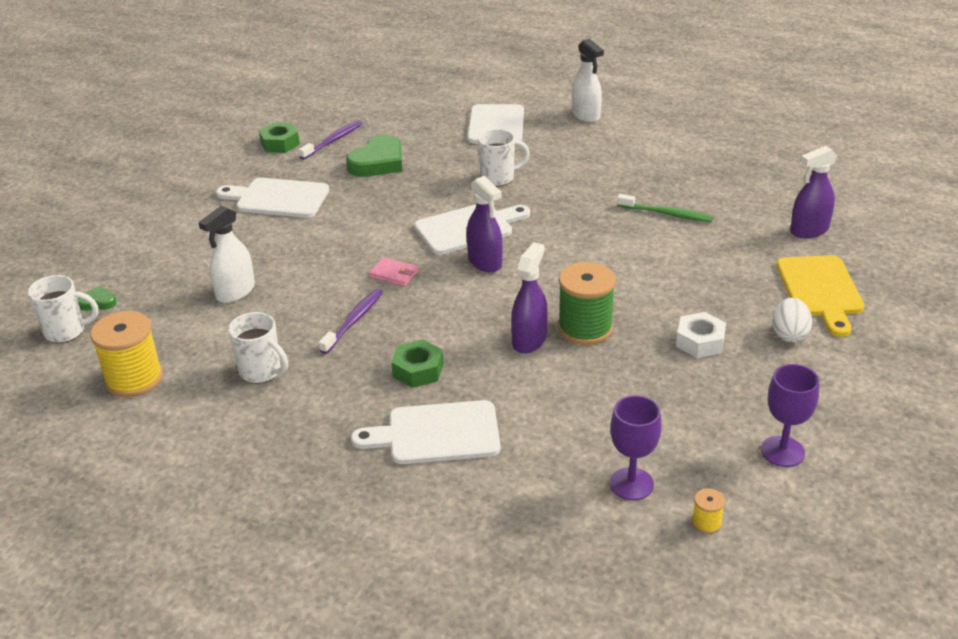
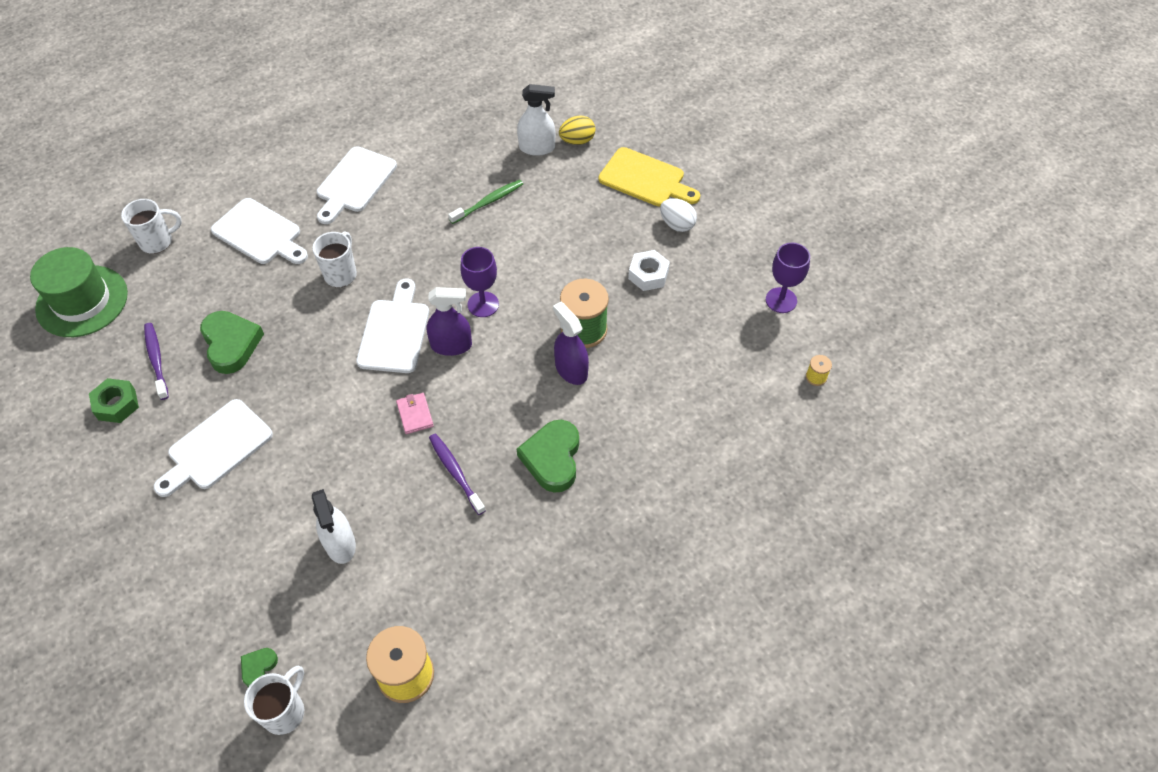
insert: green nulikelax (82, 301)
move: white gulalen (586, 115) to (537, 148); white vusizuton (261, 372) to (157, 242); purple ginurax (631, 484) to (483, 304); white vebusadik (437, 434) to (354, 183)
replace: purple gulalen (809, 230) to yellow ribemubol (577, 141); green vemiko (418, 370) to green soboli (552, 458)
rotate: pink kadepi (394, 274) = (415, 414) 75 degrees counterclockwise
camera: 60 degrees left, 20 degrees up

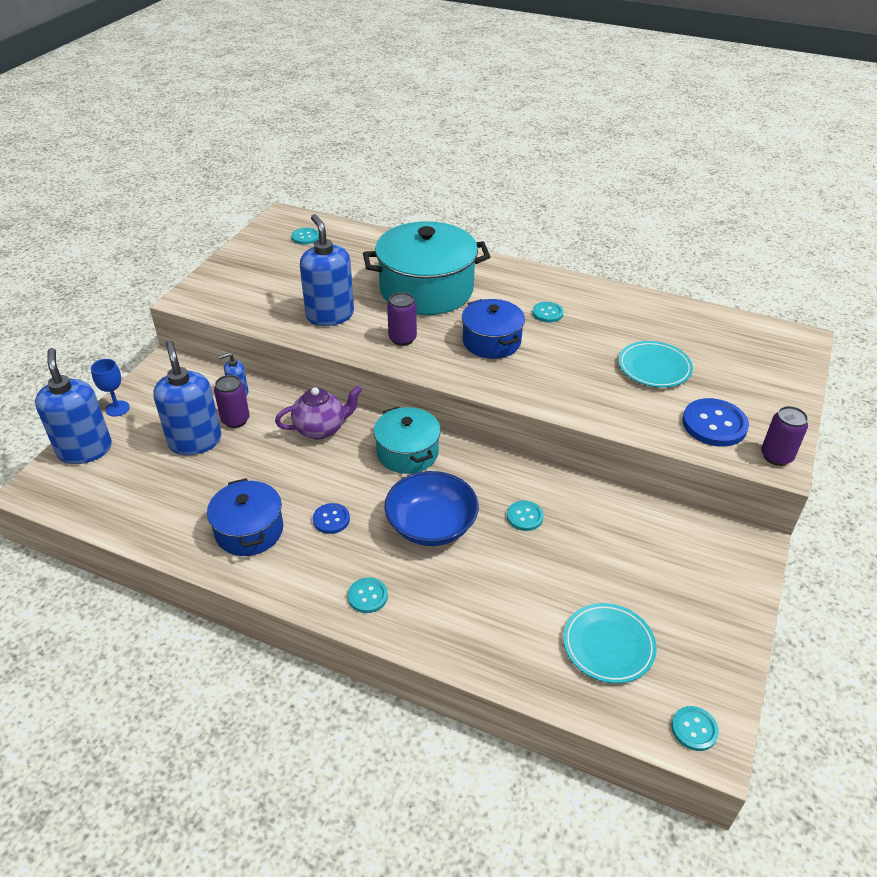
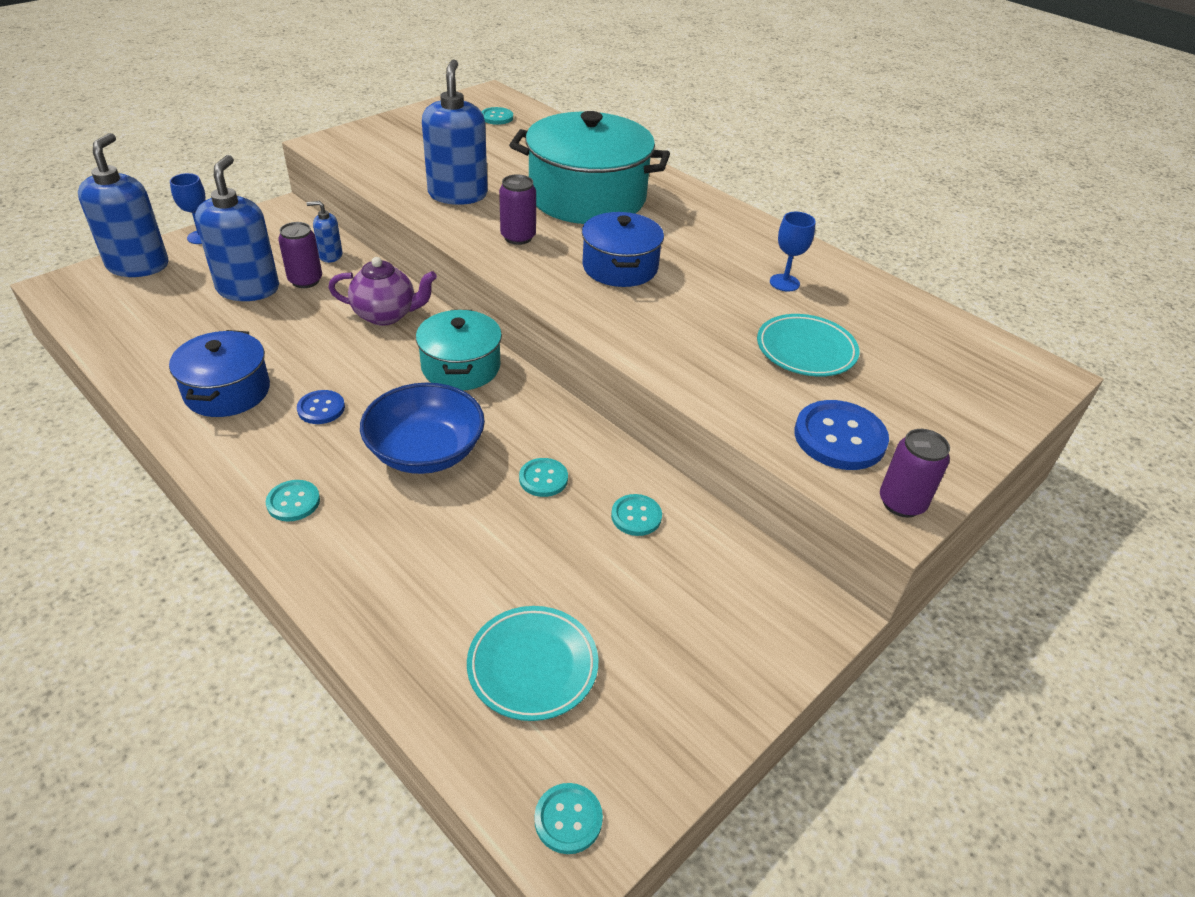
insert: blue ginurax (784, 283)
move: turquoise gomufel (547, 313) to (636, 516)
camera: 20 degrees right, 0 degrees up

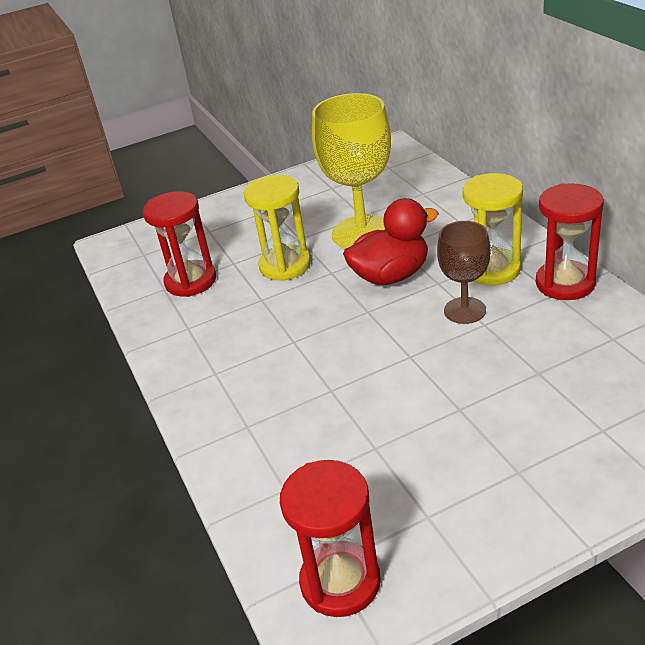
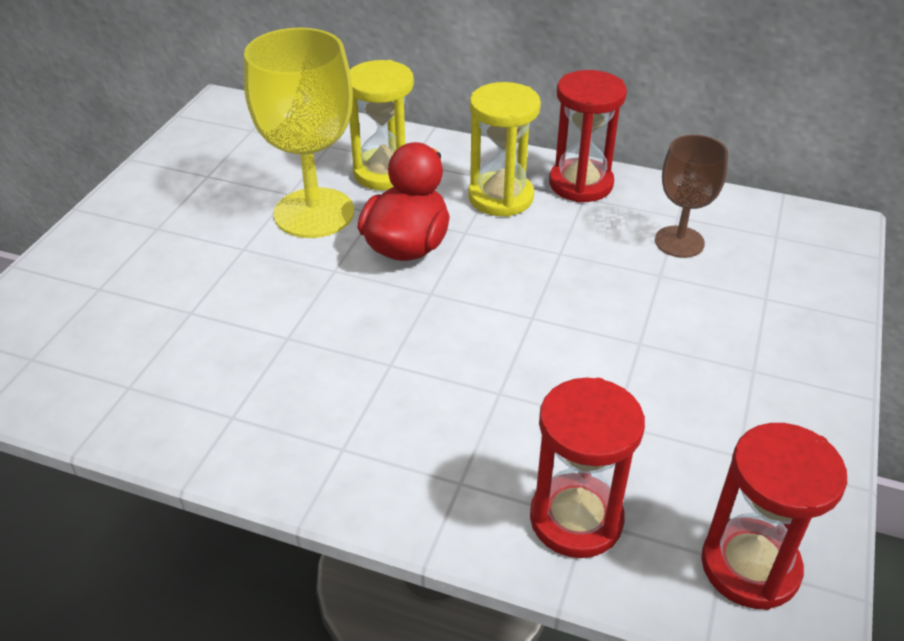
move: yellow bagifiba (285, 265) to (384, 173); red bagifiba (190, 281) to (576, 519); brown ginurax (465, 310) to (679, 242)
camera: 50 degrees left, 5 degrees up

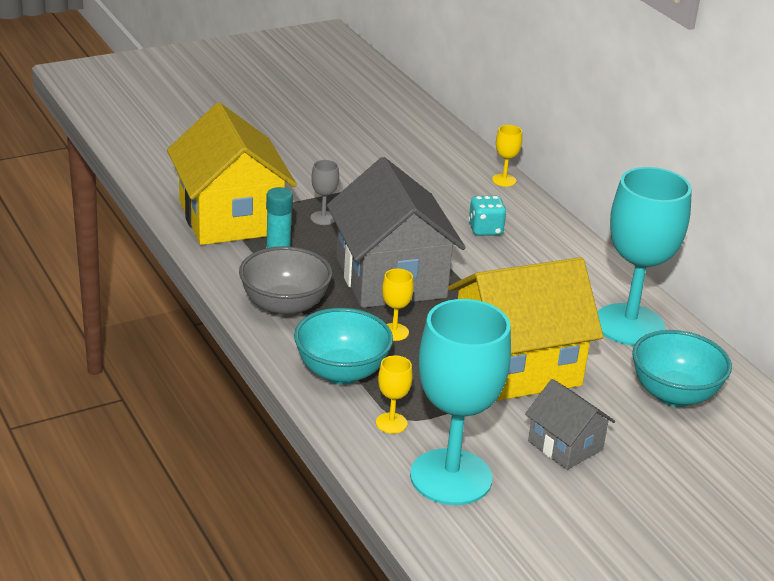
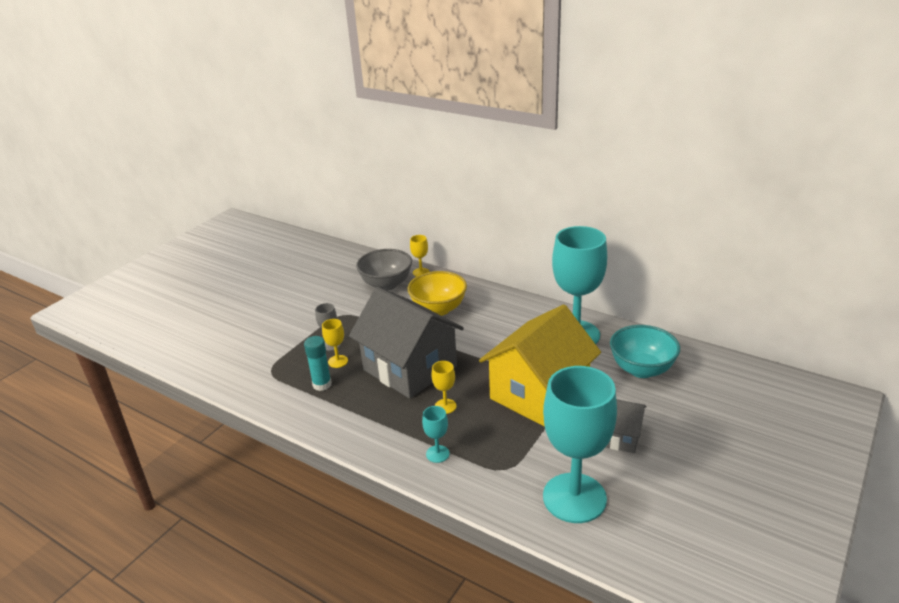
delete: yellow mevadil (230, 217)
move: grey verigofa (284, 307) to (386, 284); yellow ginurax (391, 423) to (338, 361)
replace: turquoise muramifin (485, 229) to yellow verigofa (438, 309); turquoise verigofa (341, 372) to turquoise ginurax (437, 454)
camera: 25 degrees left, 0 degrees up

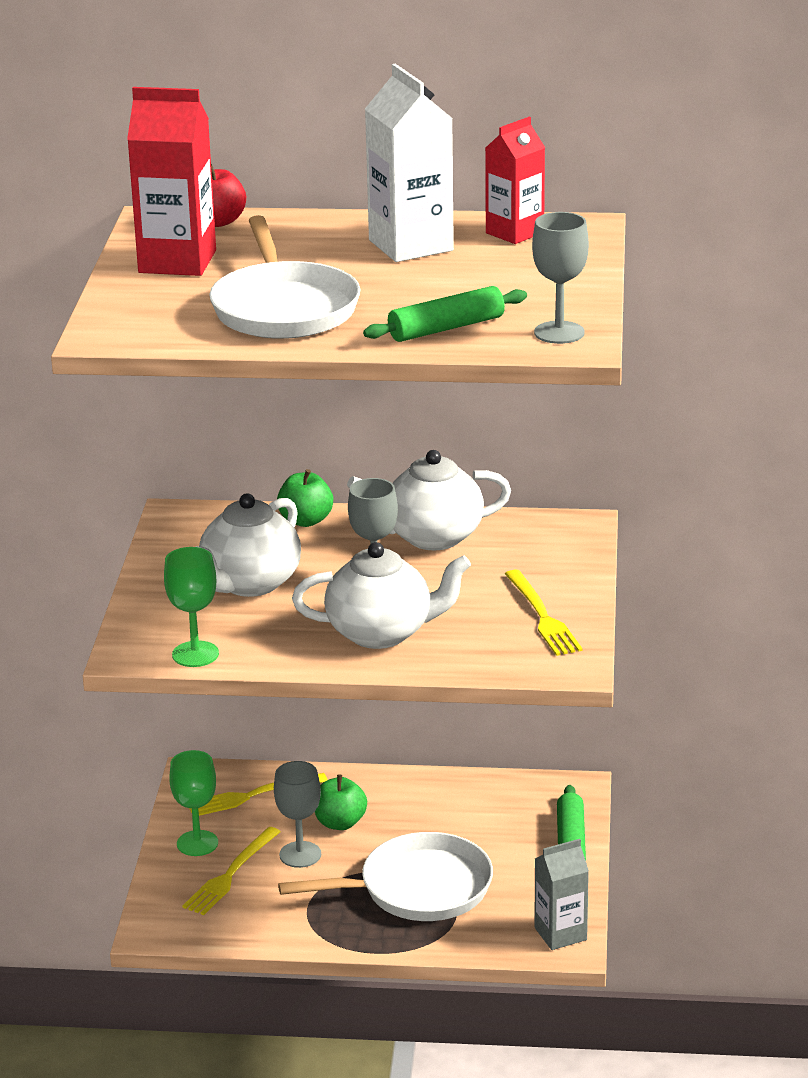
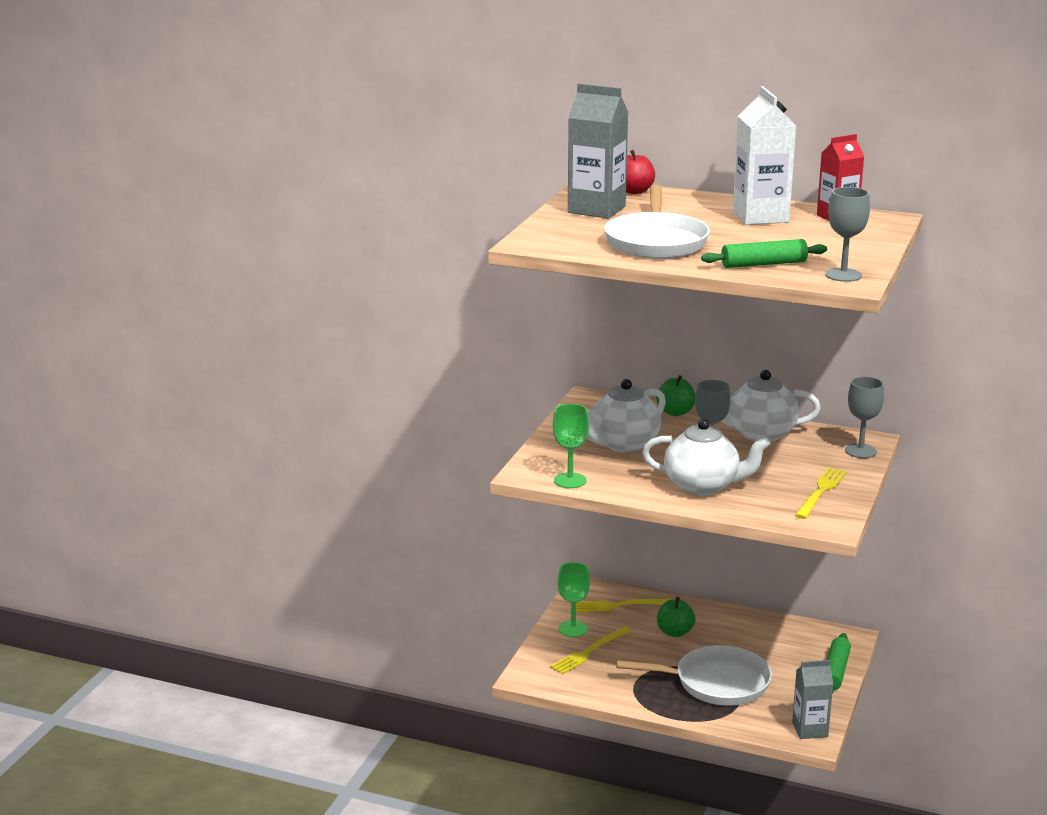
move: grey ginurax (300, 854) to (860, 451)
recolor: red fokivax (177, 262) to grey fokivax (596, 209)
rotate: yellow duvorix (542, 616) = (821, 492) 150 degrees counterclockwise
camera: 15 degrees right, 5 degrees down

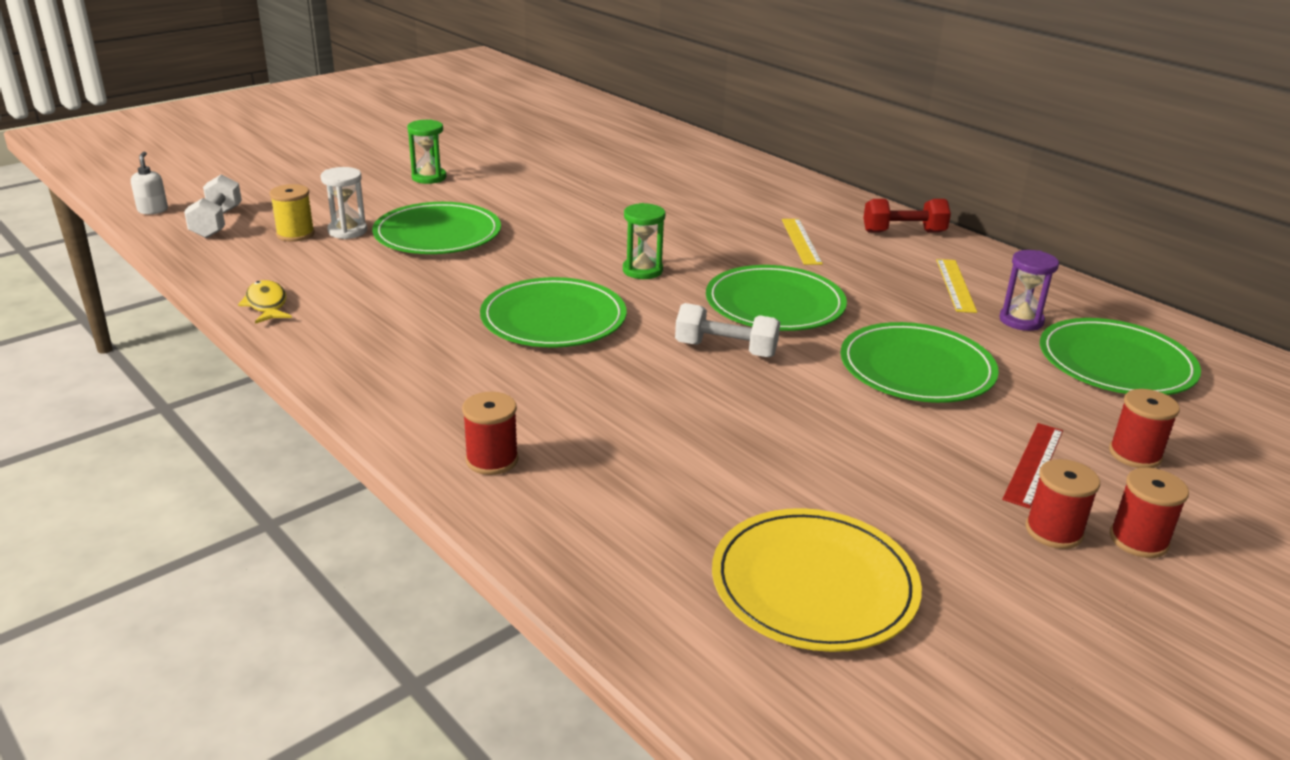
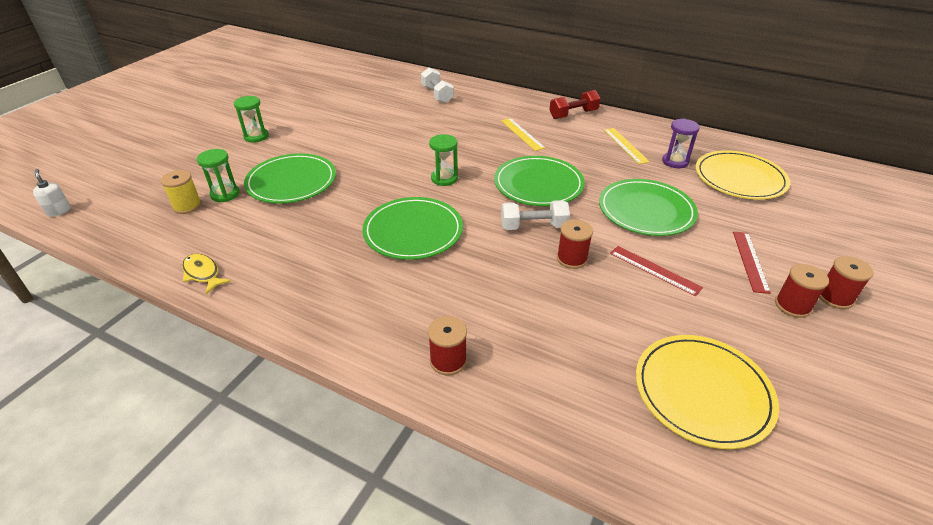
insert: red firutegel (654, 270)
move: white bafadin (217, 223) to (437, 94); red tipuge (1135, 454) to (572, 259)
recolor: white bagifiba (347, 231) to green bagifiba (225, 194); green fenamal (1116, 363) to yellow fenamal (739, 178)
camera: 20 degrees left, 10 degrees up

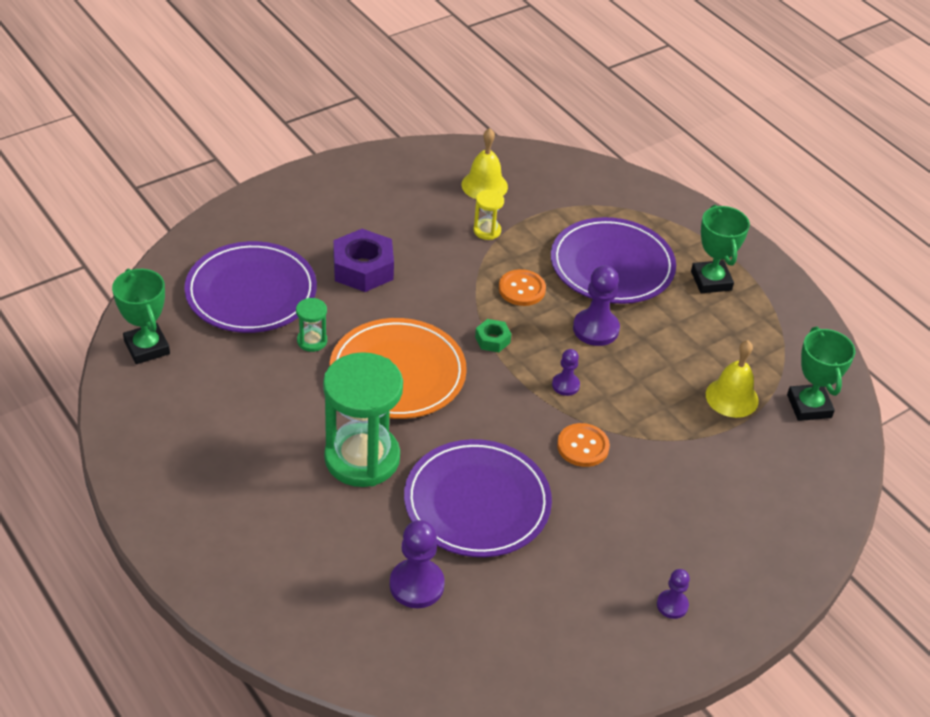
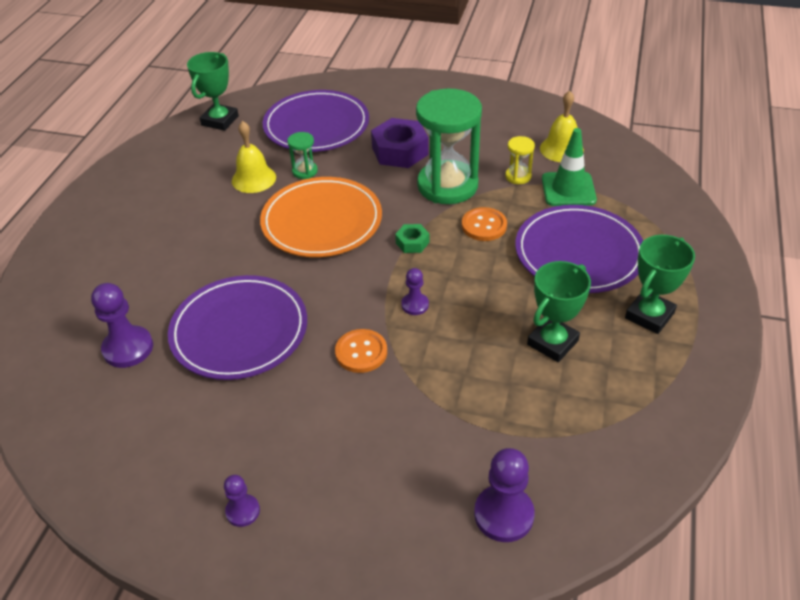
insert: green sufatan (568, 189)
move: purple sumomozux (595, 329) to (503, 514); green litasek (809, 406) to (552, 342); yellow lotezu (732, 397) to (254, 179); green bagifiba (362, 458) to (447, 185)
camera: 55 degrees right, 0 degrees up

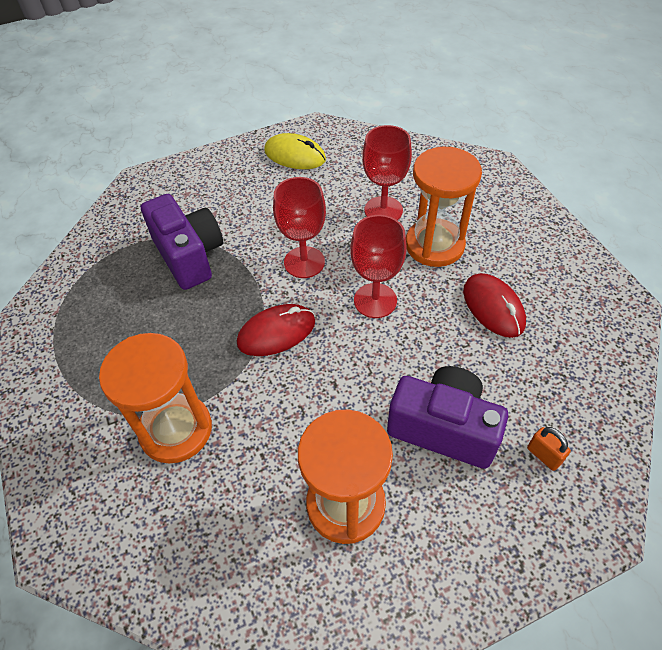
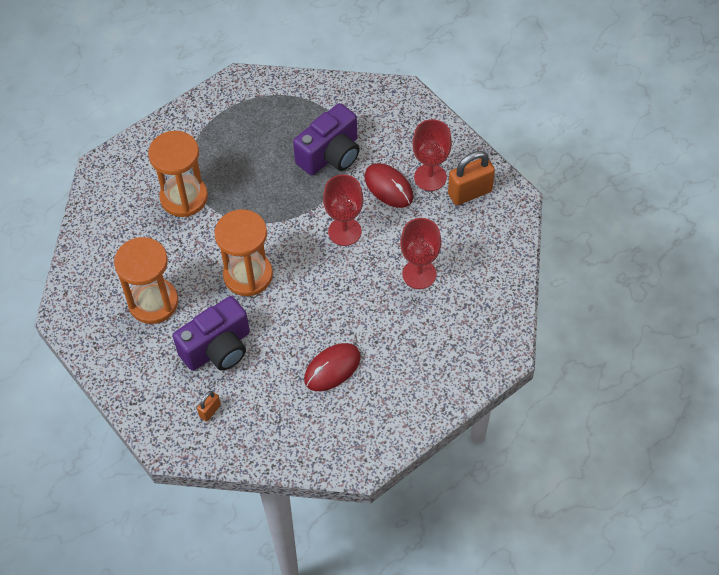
move: orange bagifiba (434, 245) to (248, 275); red ginurax (375, 300) to (430, 177); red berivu (276, 332) to (388, 187)
replace: yellow berivu (295, 155) to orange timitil (469, 192)
rotate: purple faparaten (443, 428) = (218, 348) 45 degrees clockwise
camera: 75 degrees right, 5 degrees up

